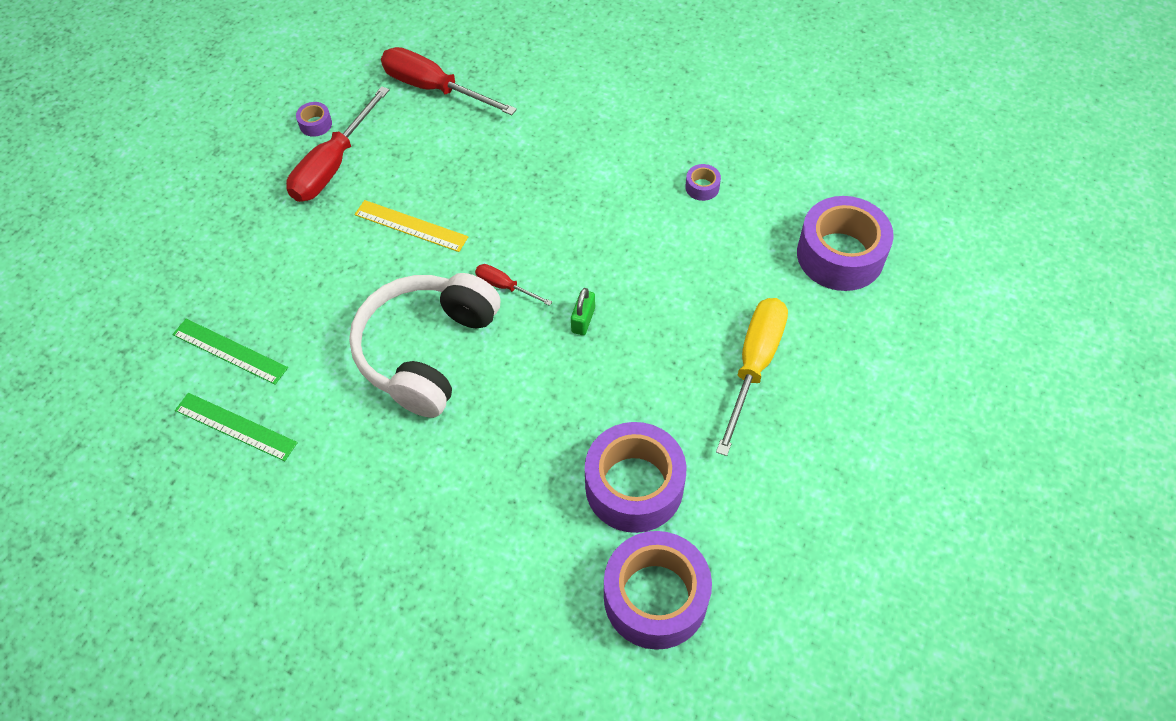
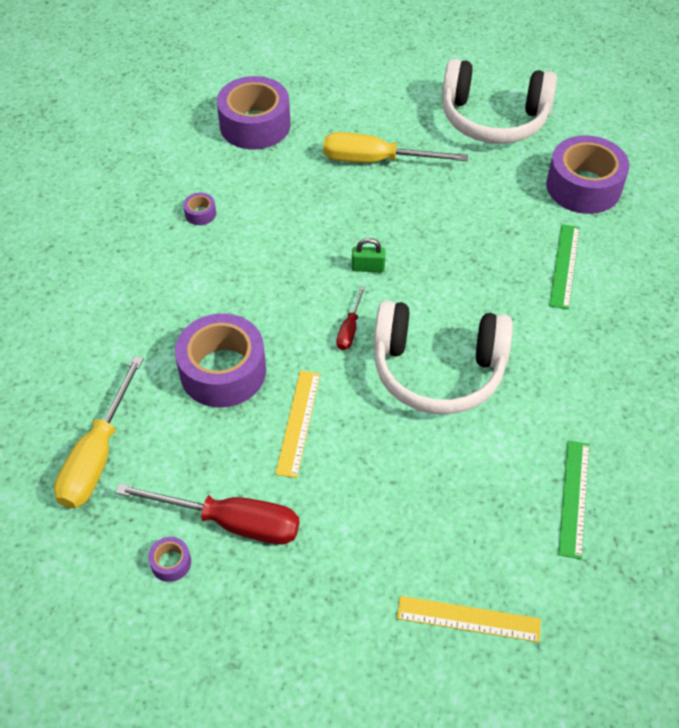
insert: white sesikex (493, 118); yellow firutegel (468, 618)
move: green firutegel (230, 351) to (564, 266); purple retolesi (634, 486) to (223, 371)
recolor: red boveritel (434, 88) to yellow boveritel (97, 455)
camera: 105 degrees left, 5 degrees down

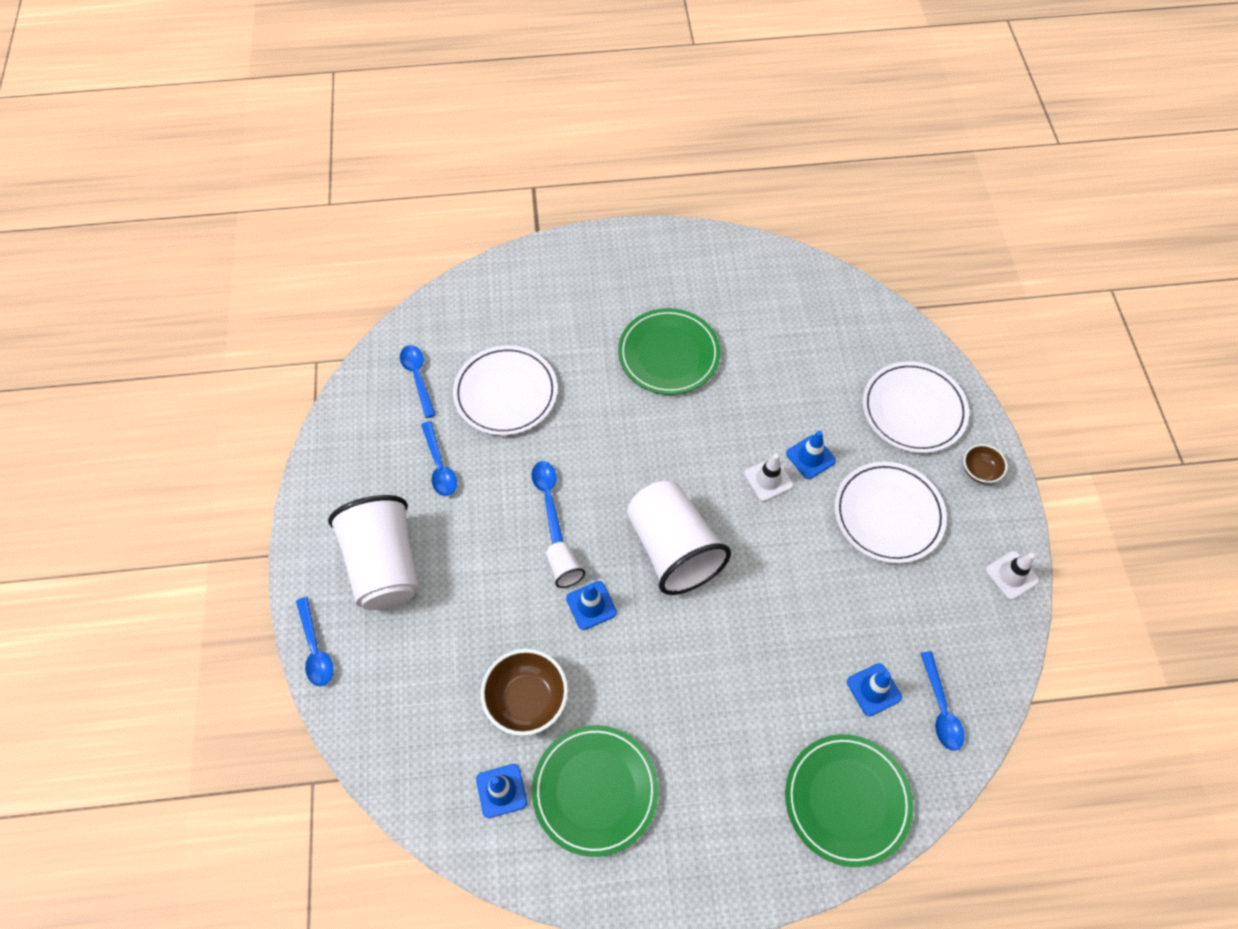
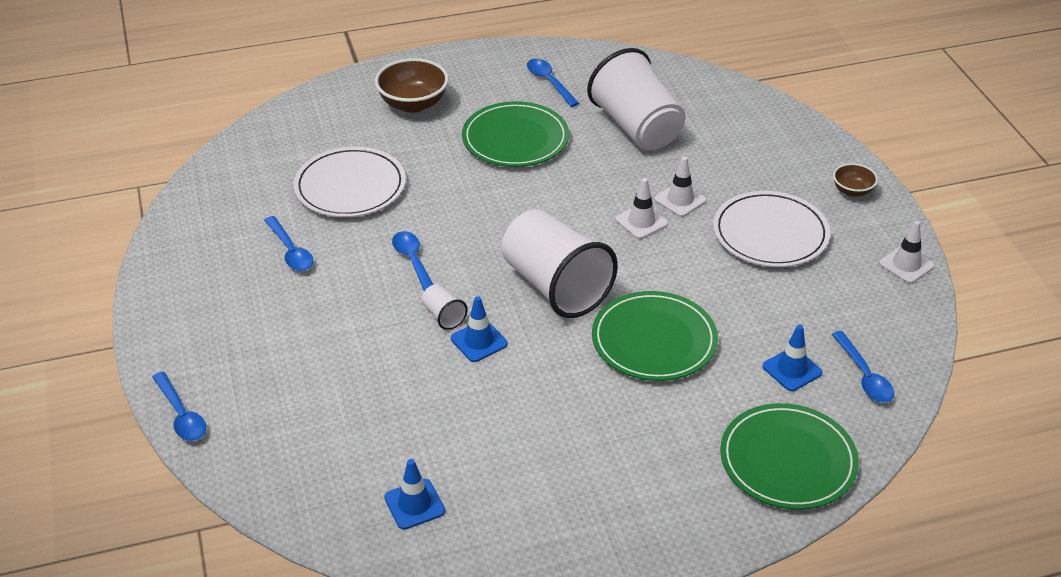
delete: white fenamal (913, 410)
move: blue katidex (418, 377) to (549, 82); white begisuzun (384, 565) to (637, 128); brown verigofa (527, 700) to (413, 104); green fenamal (595, 790) to (654, 340)
recolor: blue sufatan (810, 457) to white sufatan (680, 200)
camera: 10 degrees left, 20 degrees down

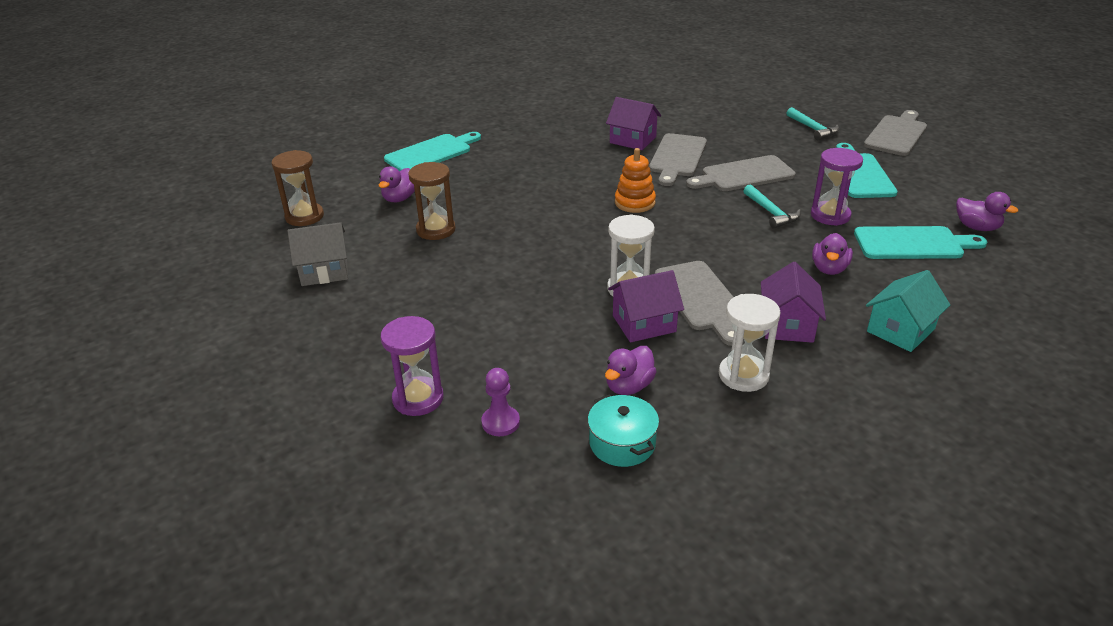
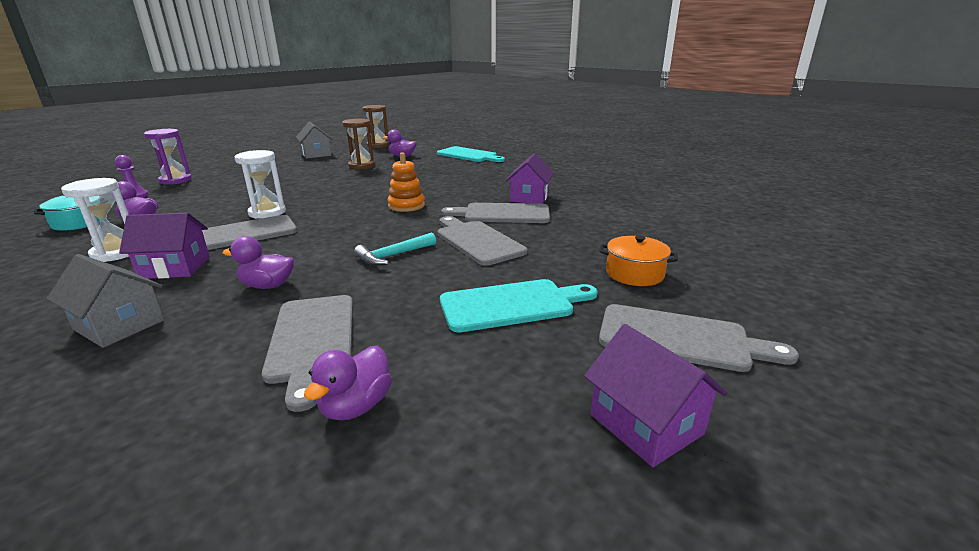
delete: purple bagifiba (830, 215)
move: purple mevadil (644, 323) to (646, 424)
replace: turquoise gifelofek (813, 129) to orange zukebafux (634, 273)
recolor: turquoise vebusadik (913, 244) to grey vebusadik (312, 341); turquoise mevadil (900, 330) to grey mevadil (119, 325)
camera: 75 degrees right, 10 degrees down

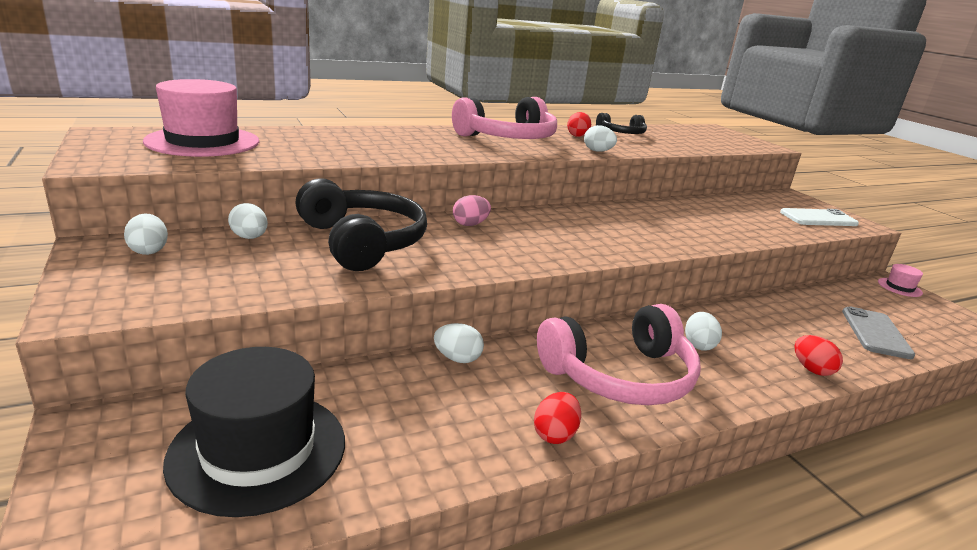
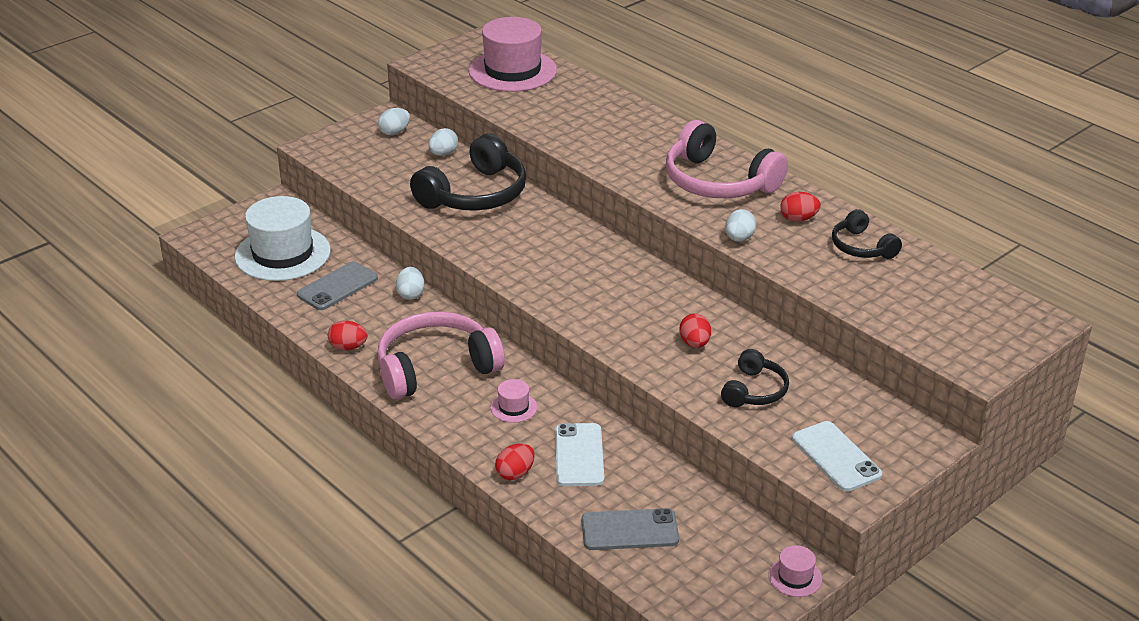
delete: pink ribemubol (470, 224)
insert: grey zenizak (337, 286); red ribemubol (694, 344); black sesikex (754, 391); white zenizak (579, 455)
replace: white ribemubol (698, 345) to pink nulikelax (513, 407)
recolor: black nulikelax (258, 450) to white nulikelax (282, 254)
rotate: pink sesikex (620, 375) = (435, 368) 105 degrees clockwise
camera: 75 degrees right, 10 degrees up

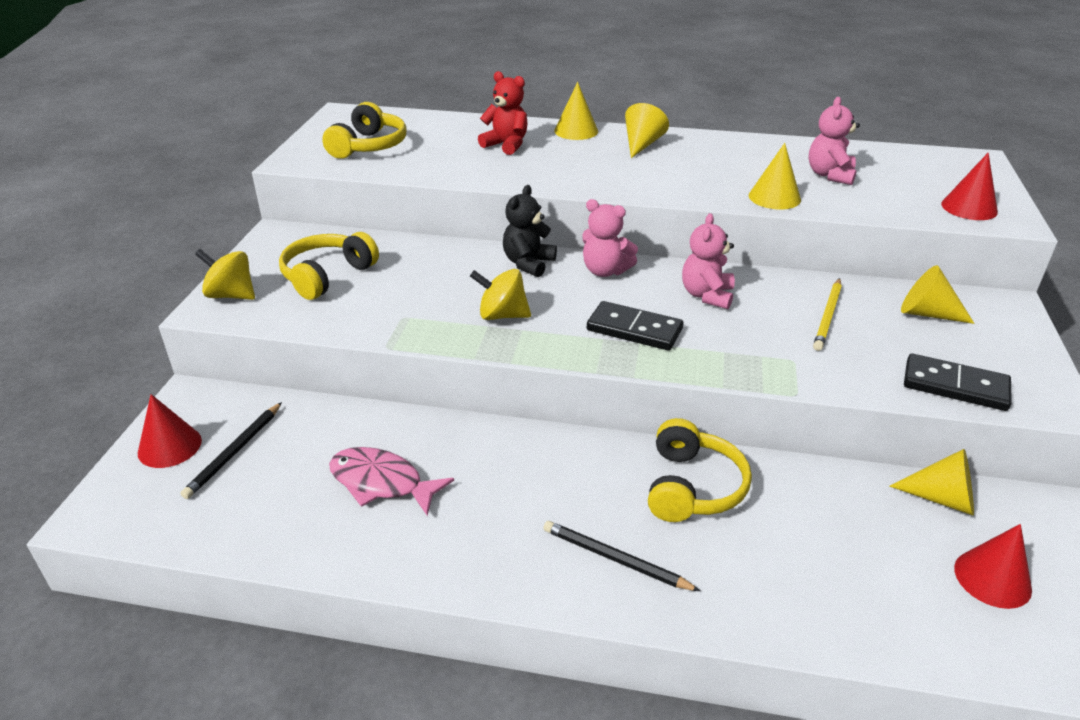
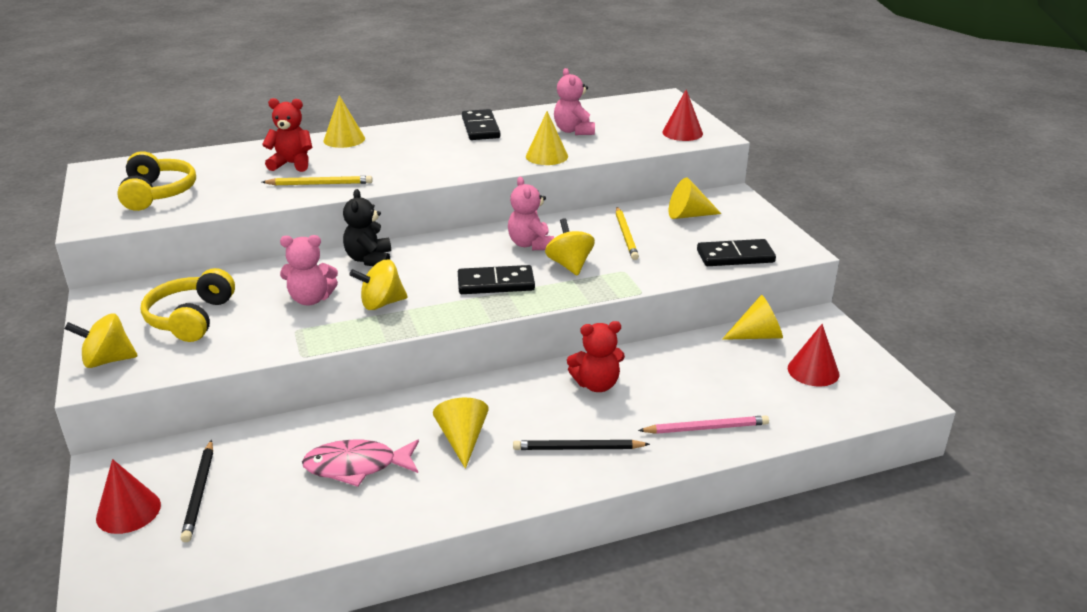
insert: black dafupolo (480, 128); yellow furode (320, 184); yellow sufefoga (569, 265); pink furode (706, 428)
move: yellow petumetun (642, 144) to (462, 439); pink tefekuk (605, 271) to (311, 299)
replace: yellow sesikex (692, 487) to red tefekuk (596, 384)
camera: 30 degrees left, 5 degrees down

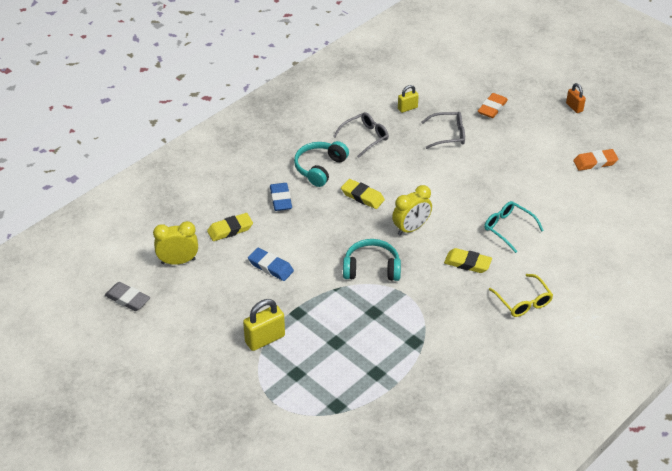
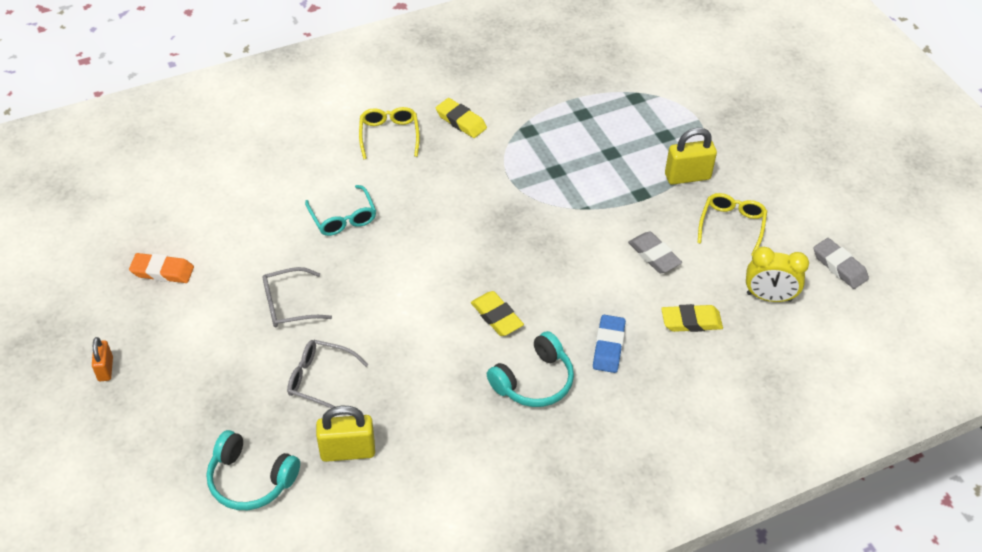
delete: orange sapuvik (492, 108); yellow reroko (411, 228)
insert: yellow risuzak (732, 225)
move: grey risuzak (365, 137) to (288, 305); turquoise sesikex (371, 268) to (250, 480); yellow sapuvik (467, 263) to (461, 121)
recolor: blue sapuvik (271, 267) to grey sapuvik (654, 255)
resize: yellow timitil (407, 108) = (348, 451) x1.64
camera: 160 degrees left, 5 degrees up

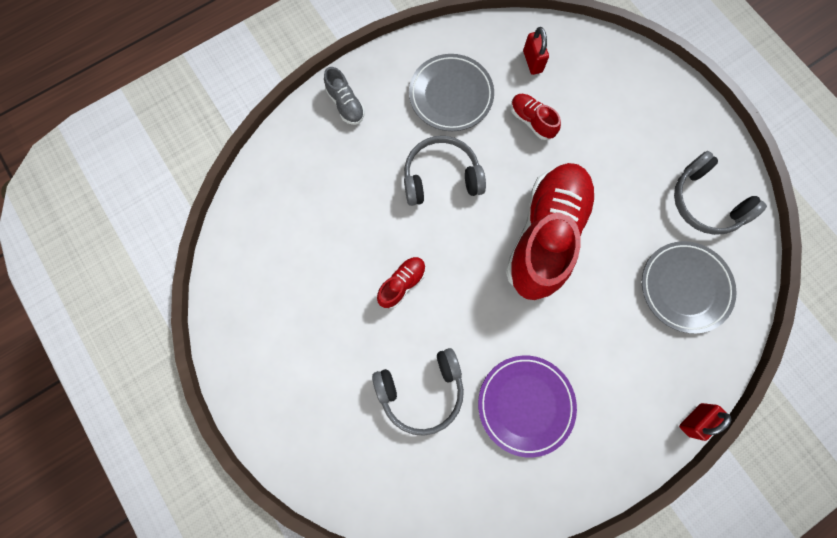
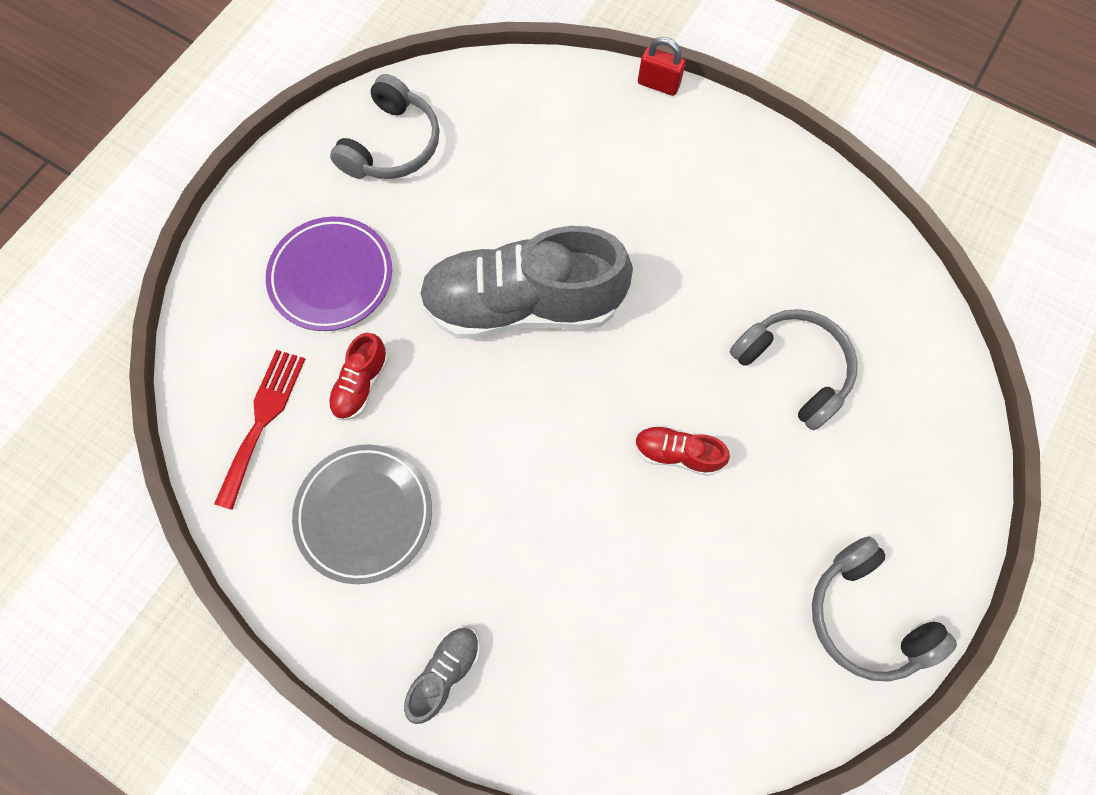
delete: grey fenamal (684, 287)
move: grey sesikex (441, 177) to (864, 615); purple fenamal (525, 404) to (331, 276)
replace: red timitil (532, 61) to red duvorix (262, 420)
recolor: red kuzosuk (545, 236) to grey kuzosuk (523, 305)
camera: 115 degrees left, 5 degrees down

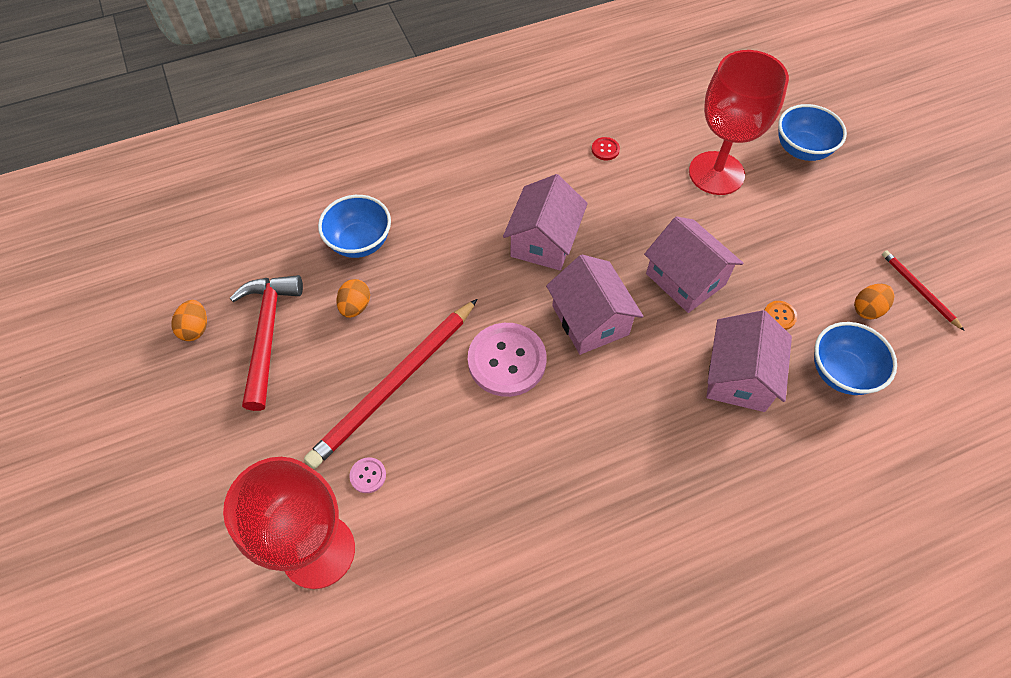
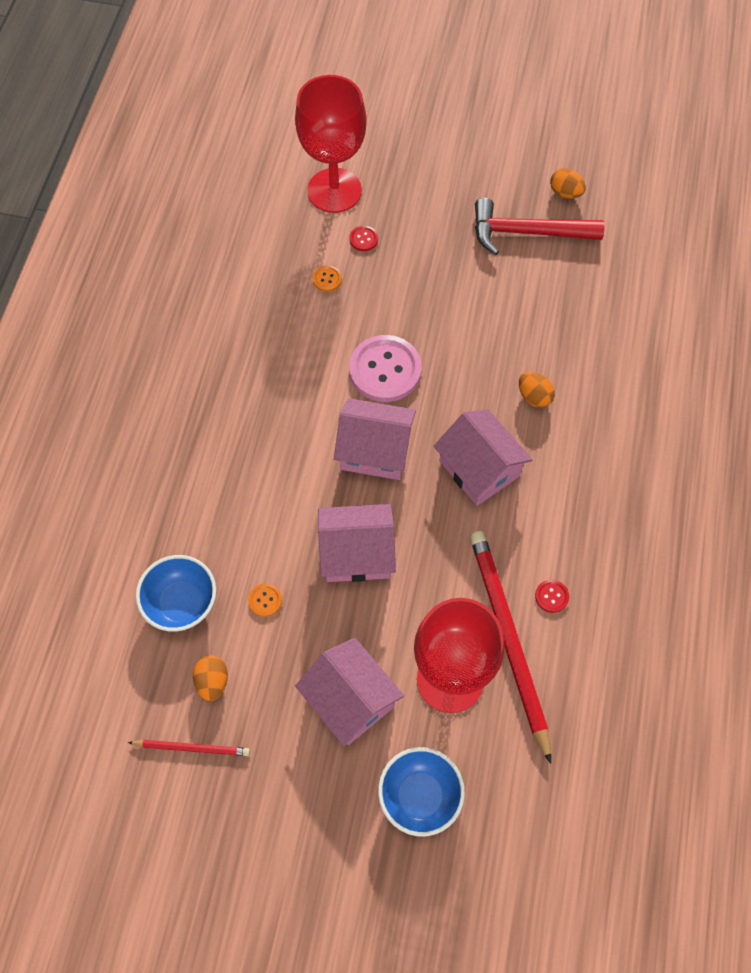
delete: blue verigofa (360, 242)
insert: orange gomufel (327, 279)
move: orange ribemubol (355, 306) to (534, 397); red furode (395, 384) to (508, 639); pink mevadil (739, 377) to (350, 699)
recolor: pink gomufel (368, 475) to red gomufel (363, 239)
rotate: red gifelofek (267, 334) = (527, 232) 150 degrees clockwise
camera: 125 degrees right, 5 degrees up

